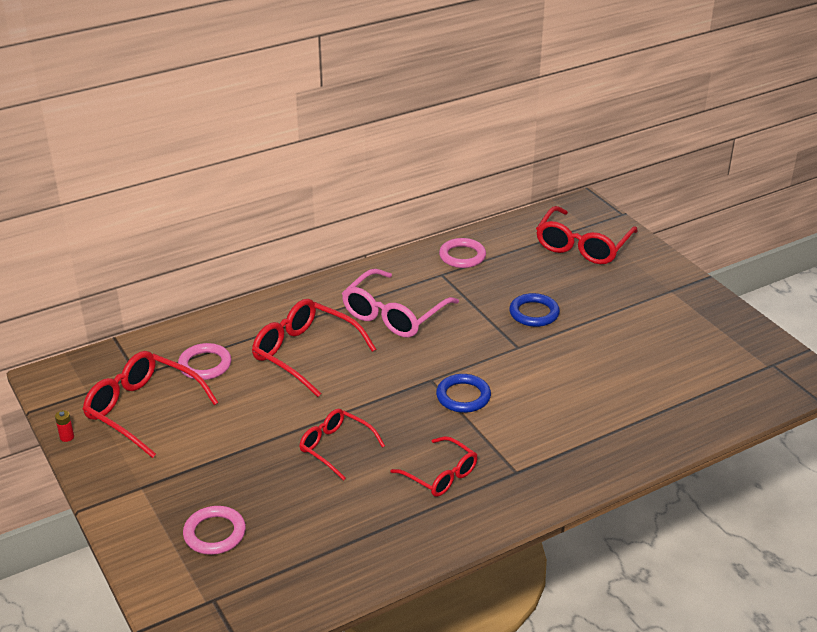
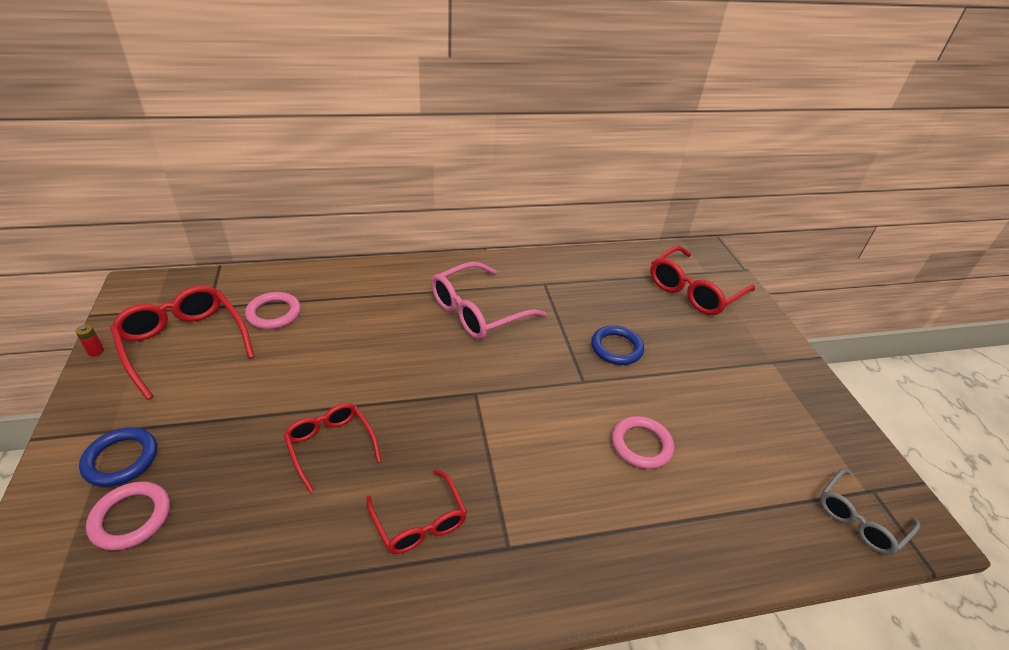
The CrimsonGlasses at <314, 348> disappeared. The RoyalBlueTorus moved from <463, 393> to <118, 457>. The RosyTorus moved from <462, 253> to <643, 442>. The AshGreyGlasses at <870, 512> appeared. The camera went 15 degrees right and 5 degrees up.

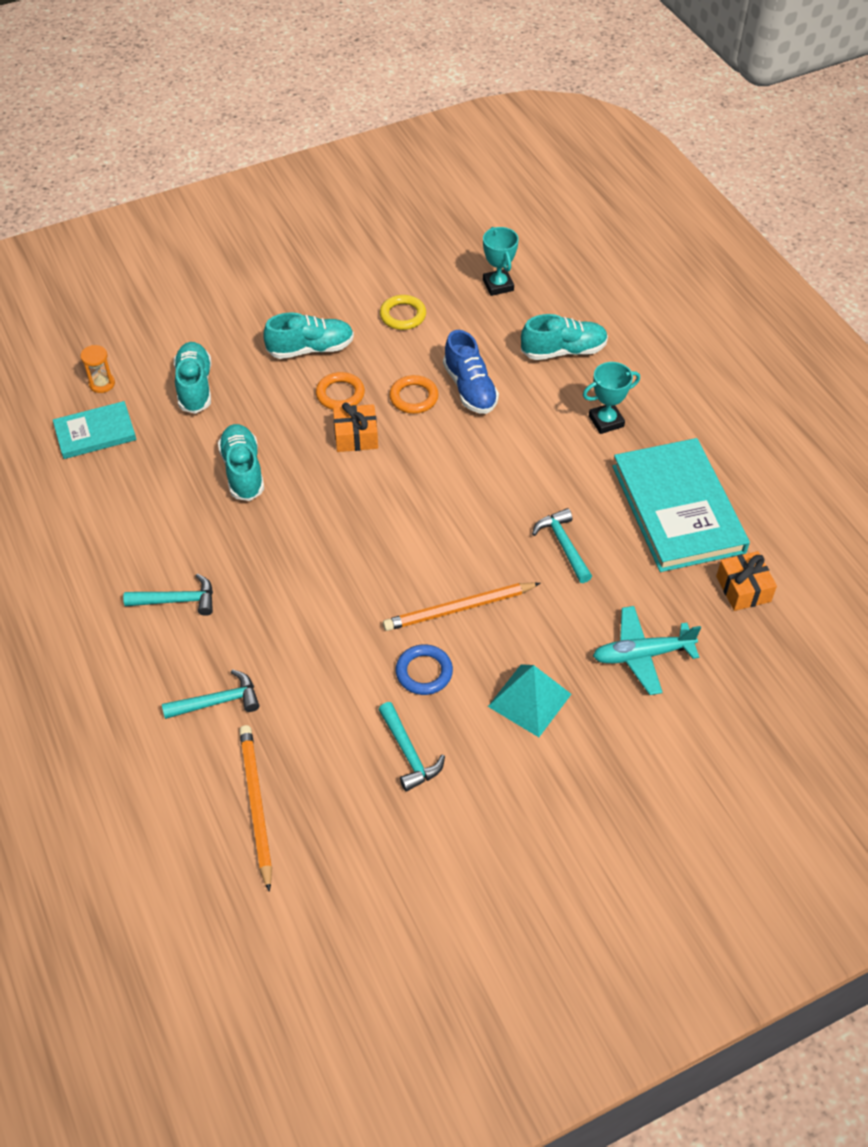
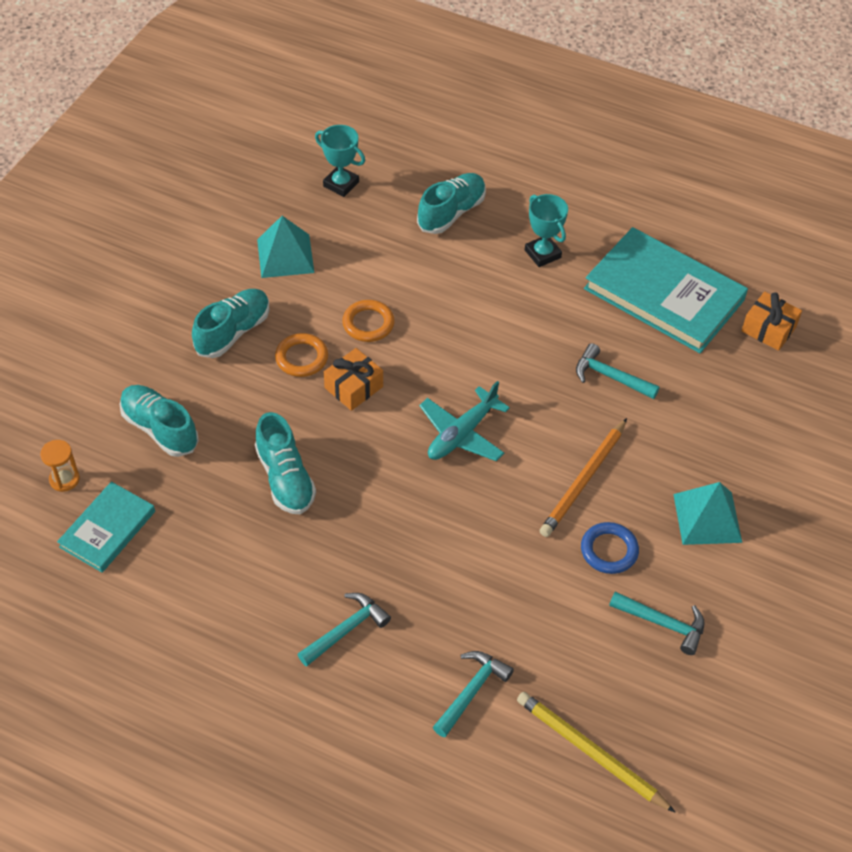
The AquaLaceUpShoe at <241, 462> turned 150 degrees counterclockwise. The OrangeColouredWoodenPencil at <255, 808> became the GoldenWoodenPencil at <596, 752>. The GoldenTorus at <403, 312> was replaced by the AquaPyramid at <285, 247>. The RoyalBlueLaceUpShoe at <471, 372> disappeared. The AquaAwardCup at <611, 398> turned 60 degrees counterclockwise. The AquaPlane moved from <647, 650> to <464, 421>. The camera went 40 degrees left and 0 degrees up.

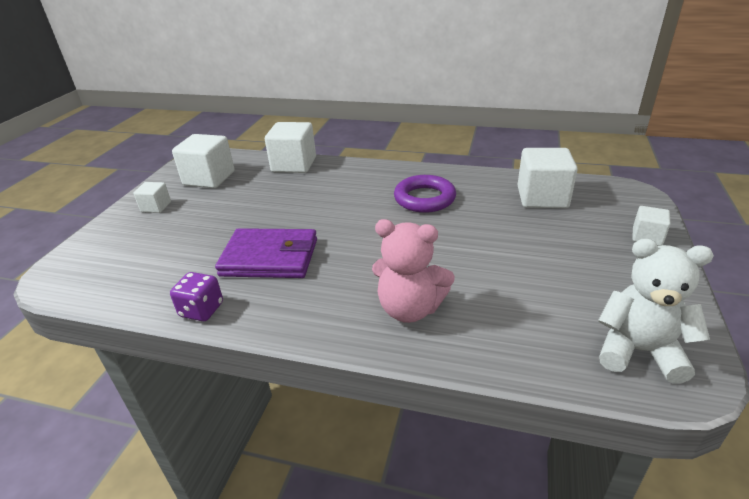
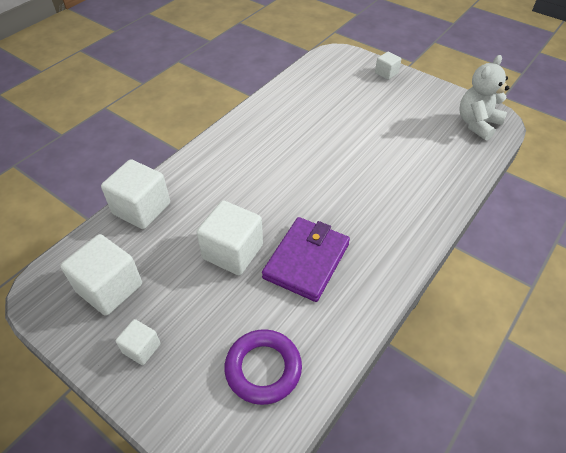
The PurpleGameDie at <196, 296> disappeared. The RosyStuffedBear at <413, 271> disappeared. The PurpleTorus moved from <425, 194> to <263, 367>. The SnowWhiteBlock moved from <548, 178> to <229, 237>. The camera went 70 degrees left and 15 degrees up.

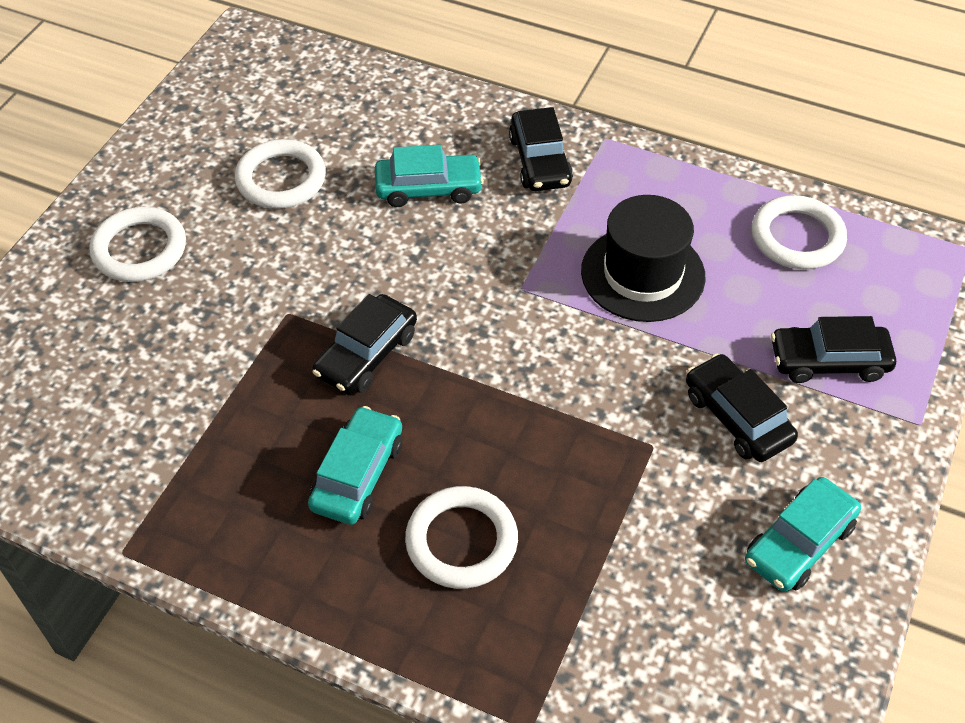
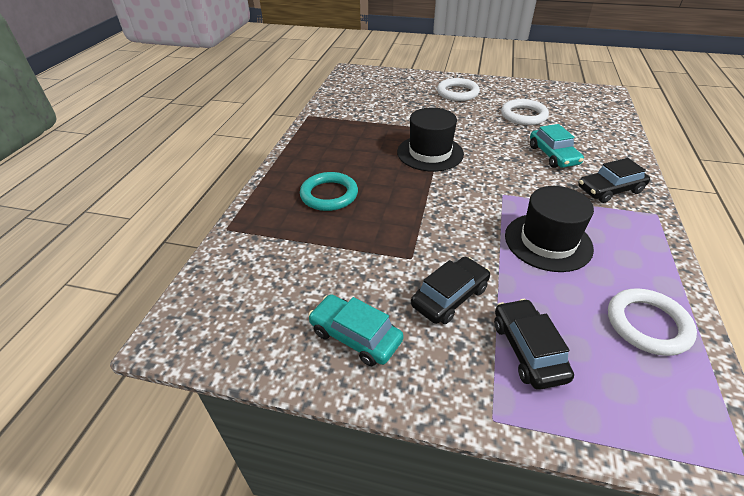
The AquaCar at <355, 465> disappeared. The JetBlackCar at <364, 344> was replaced by the JetBlackTallHat at <430, 139>. The SnowWhiteTorus at <461, 537> became the AquaTorus at <329, 191>. The camera went 80 degrees right and 10 degrees down.

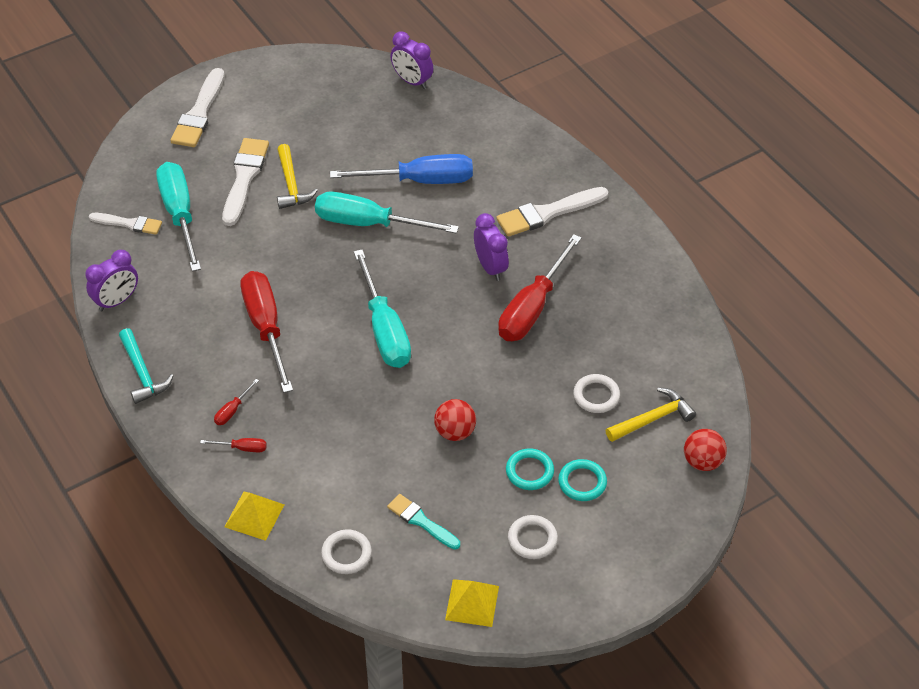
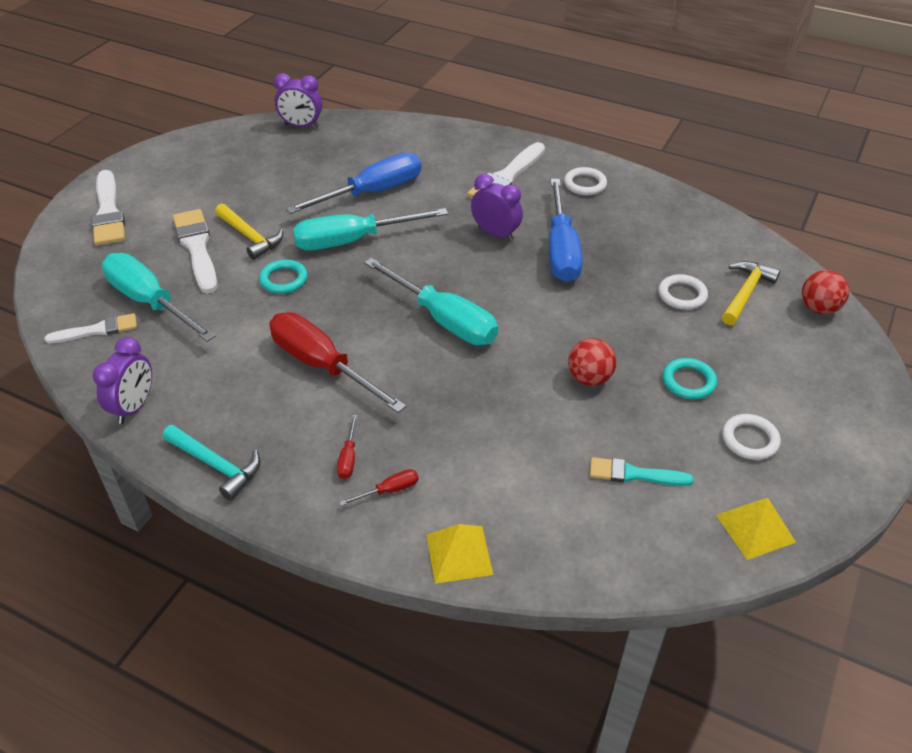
The SnowWhiteTorus moved from <346, 551> to <585, 181>. The CrimsonHandScrewdriver at <540, 287> became the RoyalBlueHandScrewdriver at <566, 230>. The AquaTorus moved from <582, 480> to <283, 276>. The camera went 30 degrees left and 5 degrees down.

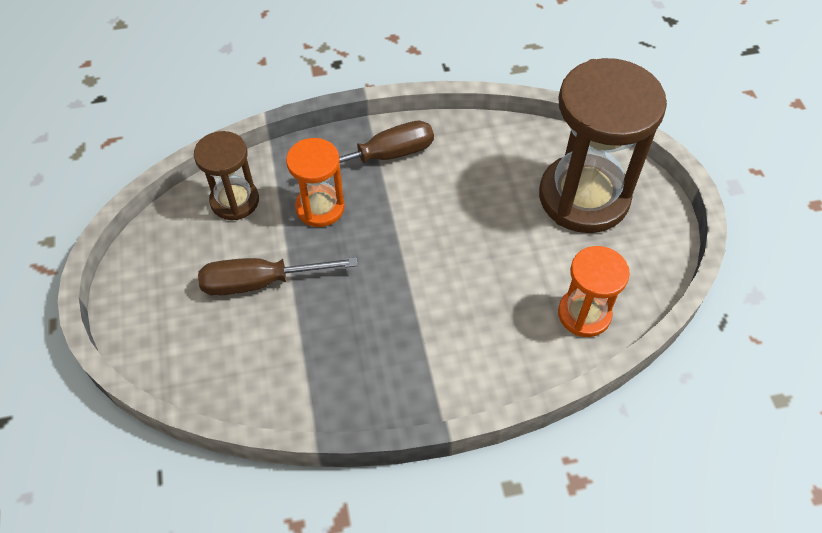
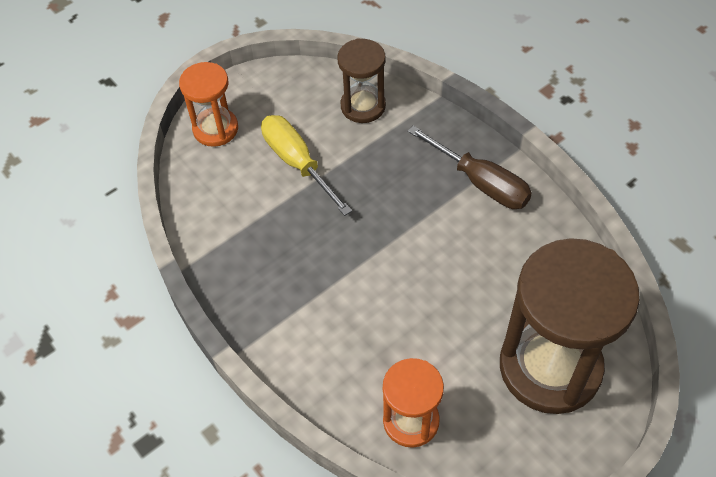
The RussetHandScrewdriver at <278, 276> became the GoldenHandScrewdriver at <306, 165>. The OrangeColouredHourglass moved from <315, 182> to <208, 104>. The camera went 65 degrees right and 0 degrees up.

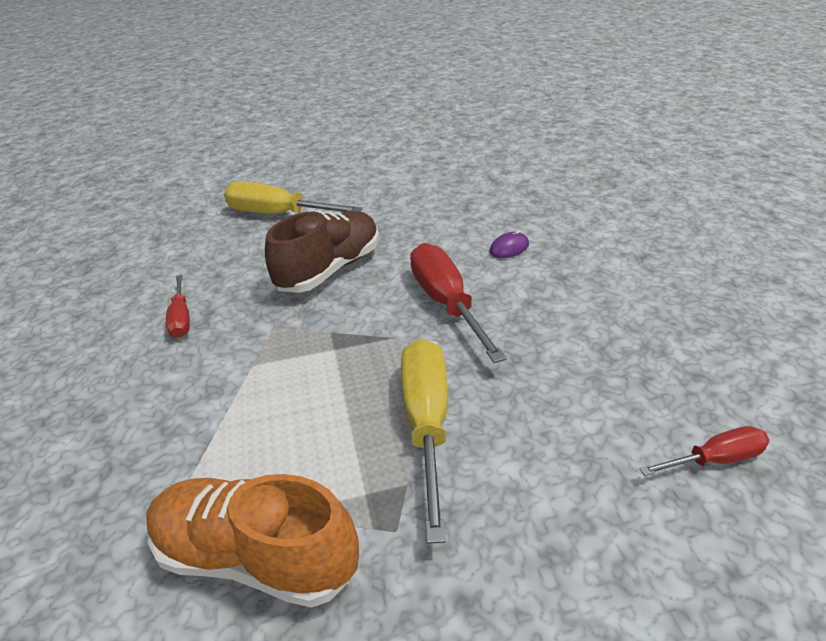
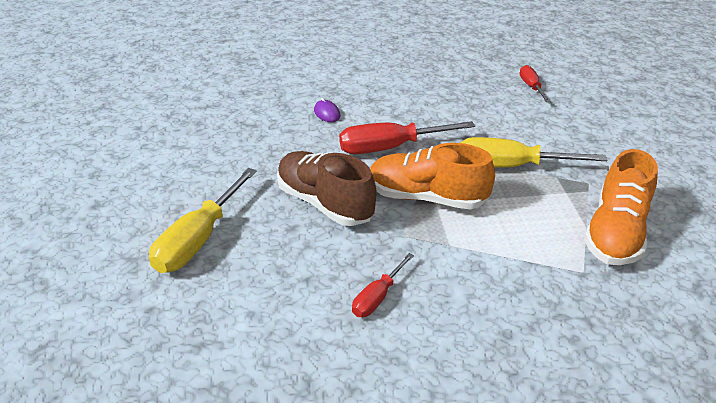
The CrimsonHandScrewdriver at <178, 306> turned 135 degrees clockwise. The OrangeColouredLaceUpShoe at <432, 176> appeared. The camera went 85 degrees left and 0 degrees up.

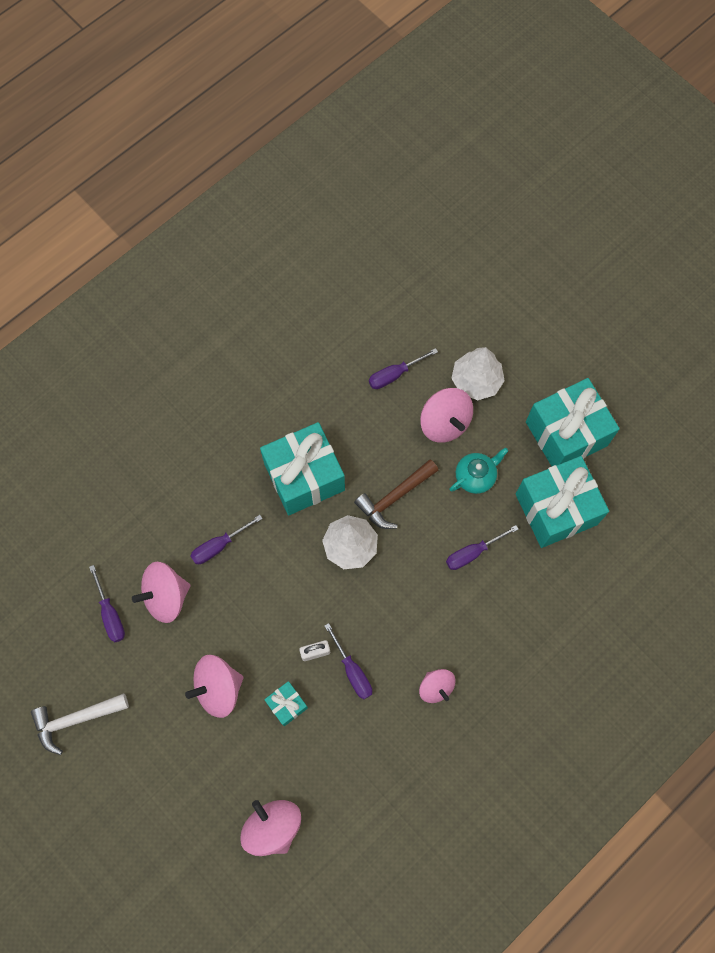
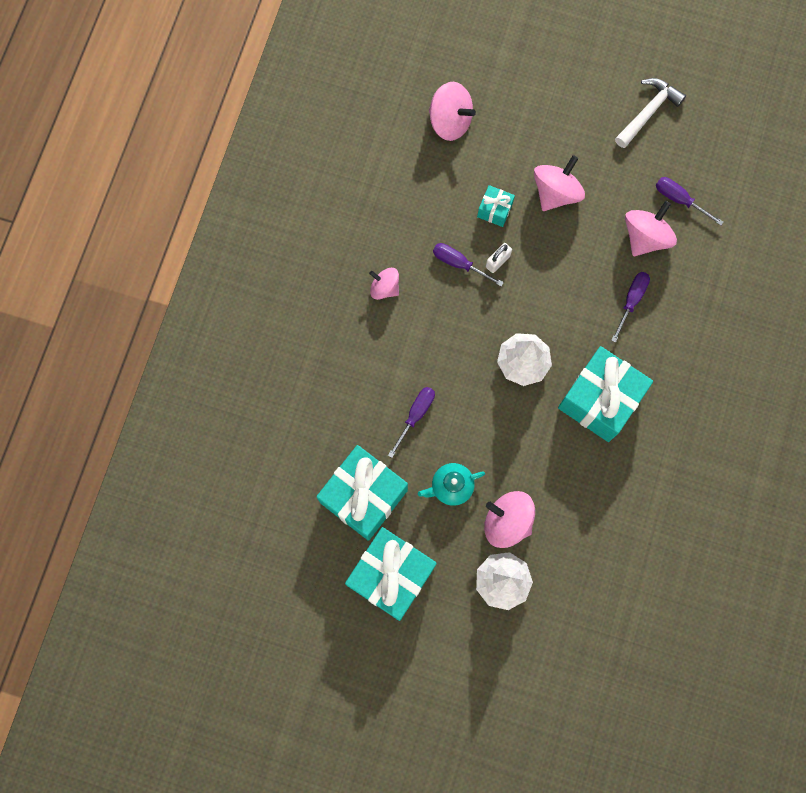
The RussetClawHammer at <396, 494> disappeared. The PurpleHandScrewdriver at <403, 368> disappeared. The AquaChinaTeapot at <479, 470> turned 45 degrees clockwise. The camera went 150 degrees right and 5 degrees up.

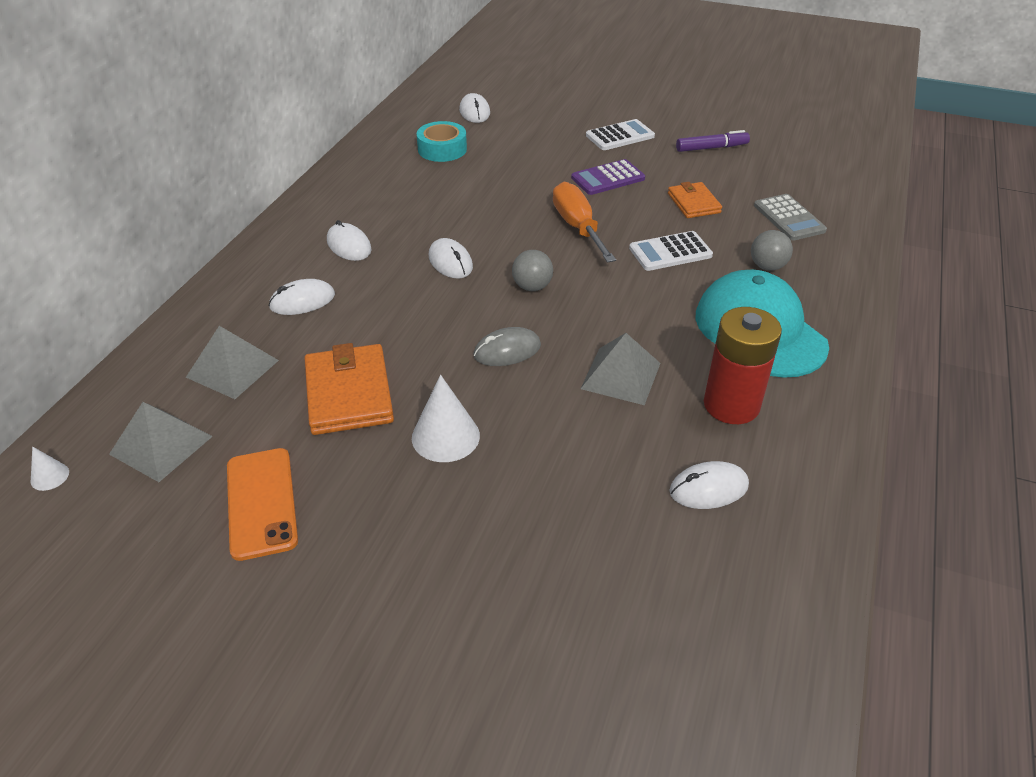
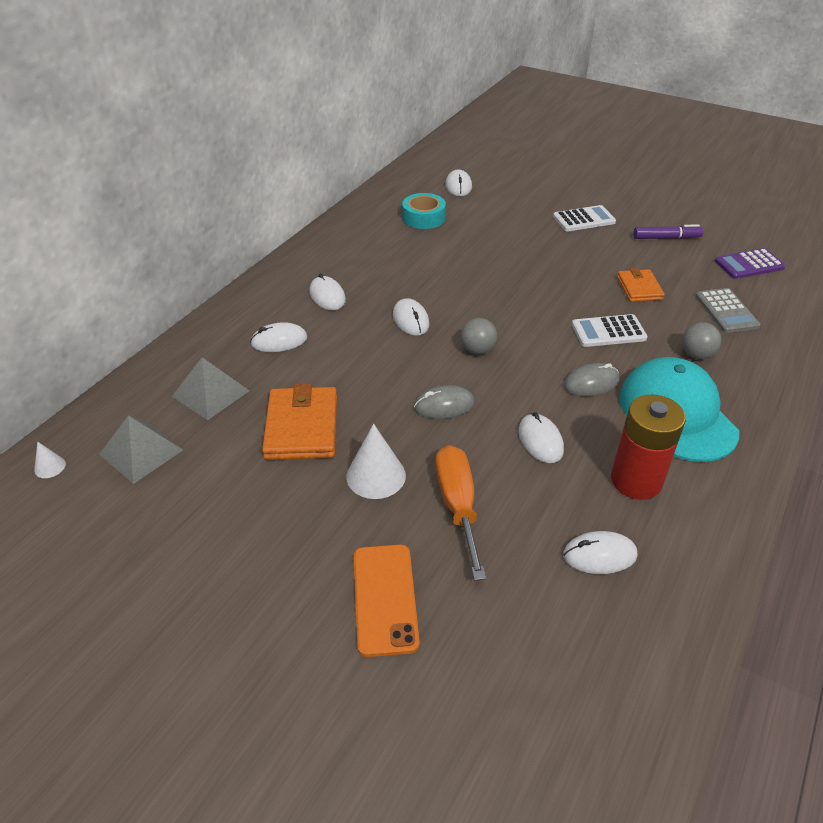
The OrangeColouredPhone moved from <262, 504> to <387, 600>. The OrangeColouredHandScrewdriver moved from <584, 222> to <460, 513>. The PurpleCalculator moved from <608, 177> to <750, 263>. The AshGreyPyramid at <620, 369> was replaced by the SnowWhiteMouse at <541, 437>. The AshGreyMouse at <592, 380> appeared. The camera went 10 degrees right and 0 degrees up.

